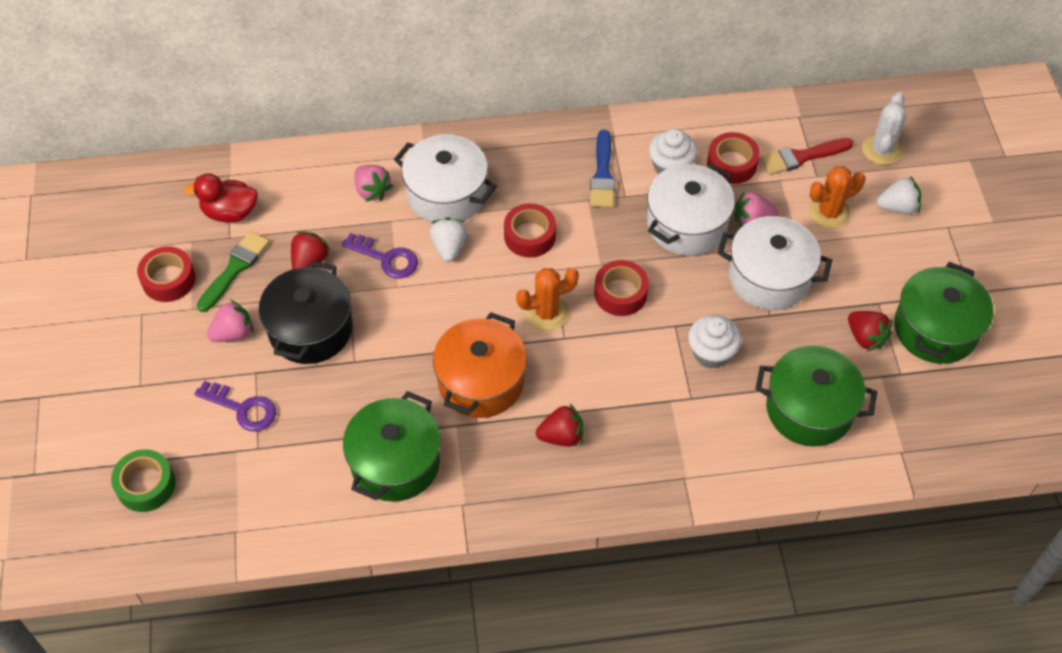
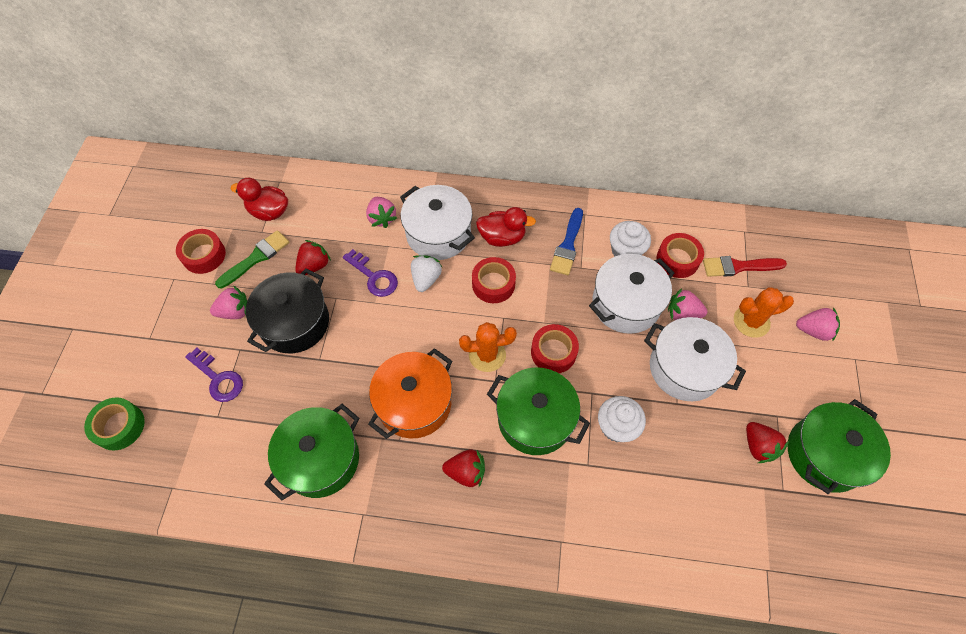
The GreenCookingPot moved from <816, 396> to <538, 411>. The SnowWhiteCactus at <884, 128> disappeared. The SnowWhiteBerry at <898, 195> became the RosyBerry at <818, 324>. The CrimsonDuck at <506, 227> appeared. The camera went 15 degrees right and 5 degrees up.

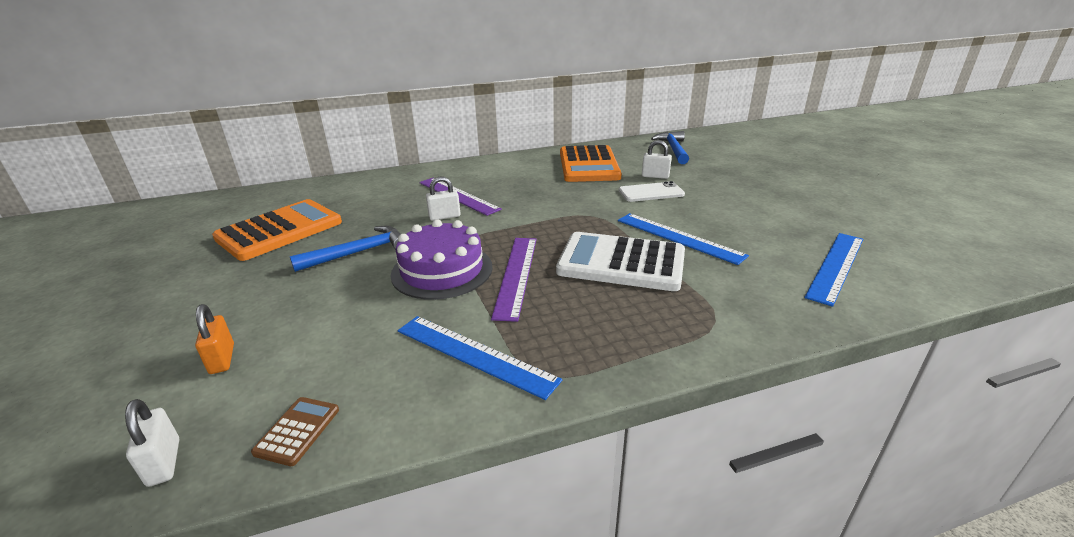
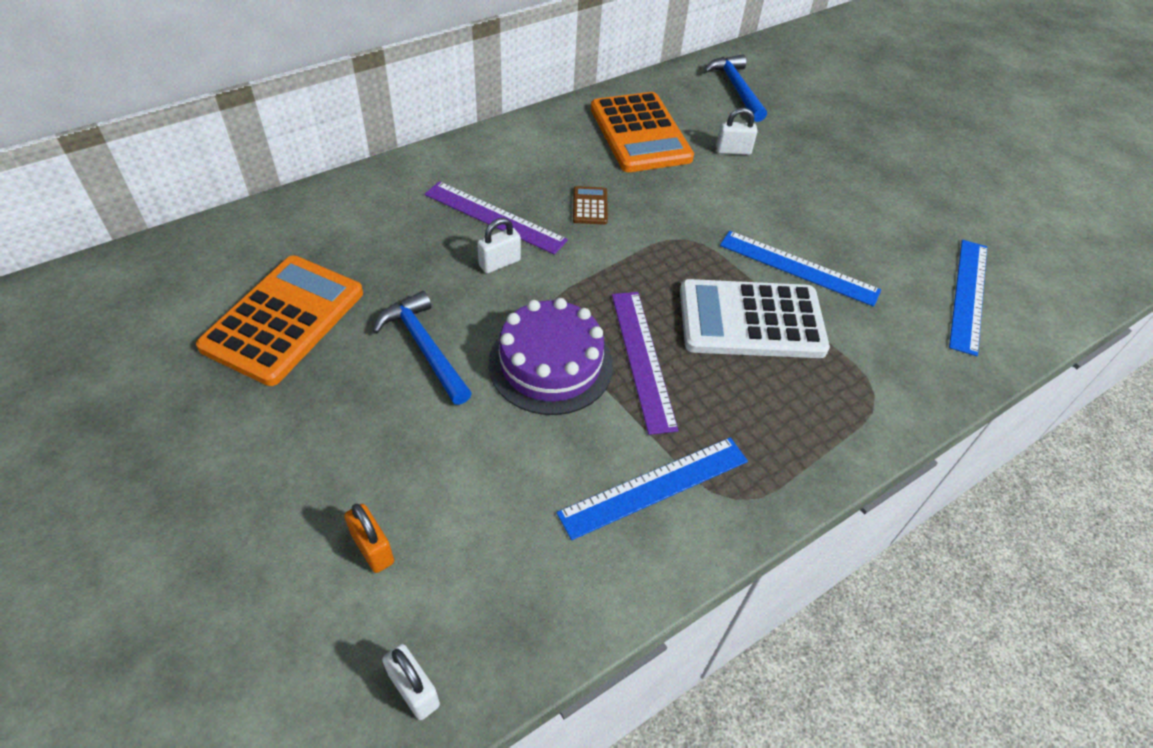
The RussetCalculator moved from <295, 431> to <590, 205>. The RoyalBlueClawHammer at <345, 249> turned 75 degrees counterclockwise. The RoyalBlueRuler at <480, 358> turned 45 degrees counterclockwise. The SnowWhitePhone at <652, 191> disappeared. The camera went 20 degrees left and 20 degrees up.

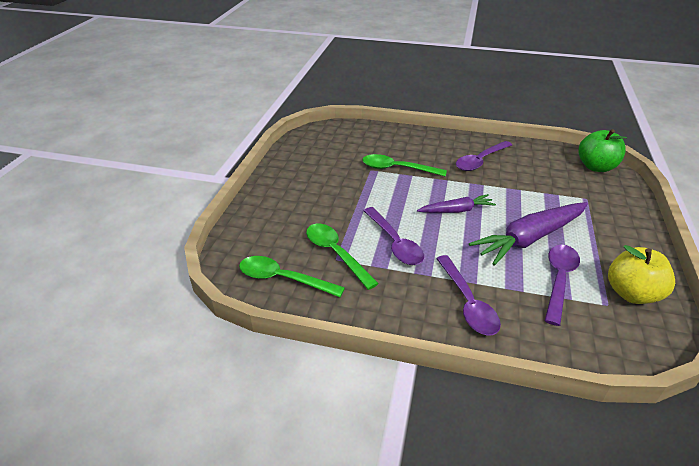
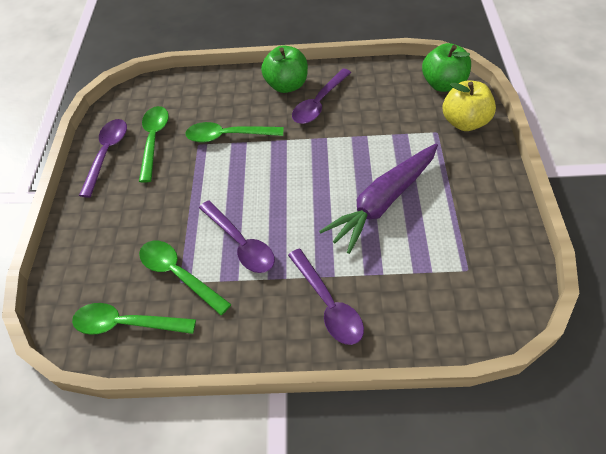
The PurpleCarrot at <456, 203> disappeared. The PurpleSpoon moved from <562, 285> to <103, 158>. The GoldenToyApple moved from <641, 274> to <469, 106>. The GreenSpoon at <154, 144> appeared. The GreenToyApple at <284, 69> appeared. The camera went 10 degrees left and 15 degrees up.

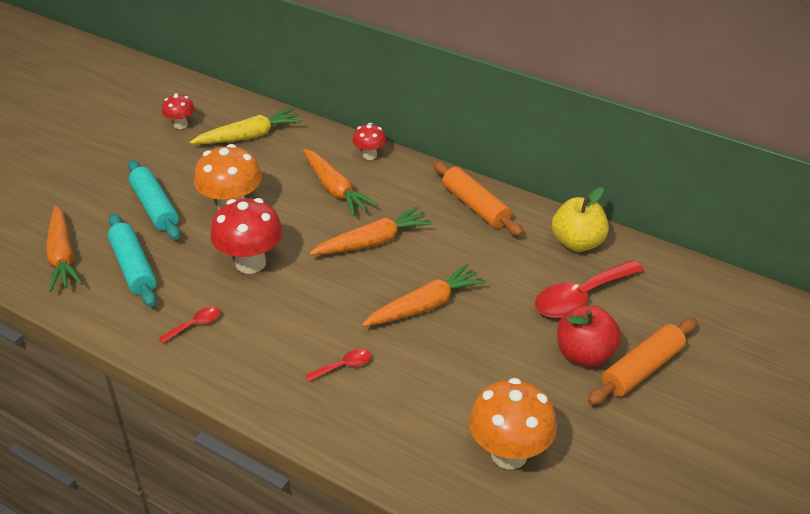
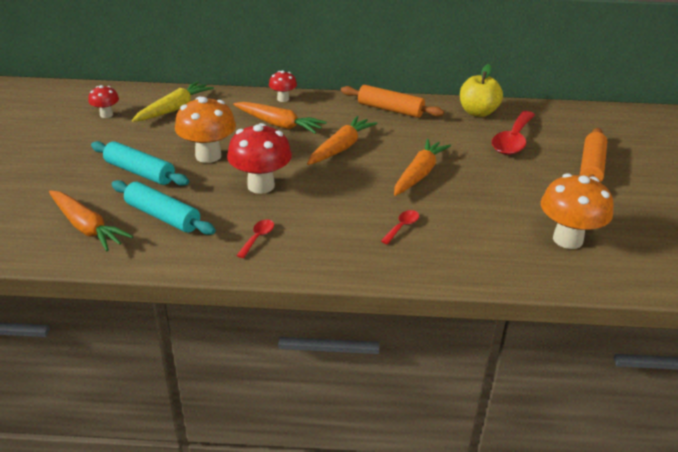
The CrimsonToyApple at <589, 336> disappeared. The camera went 30 degrees left and 5 degrees down.

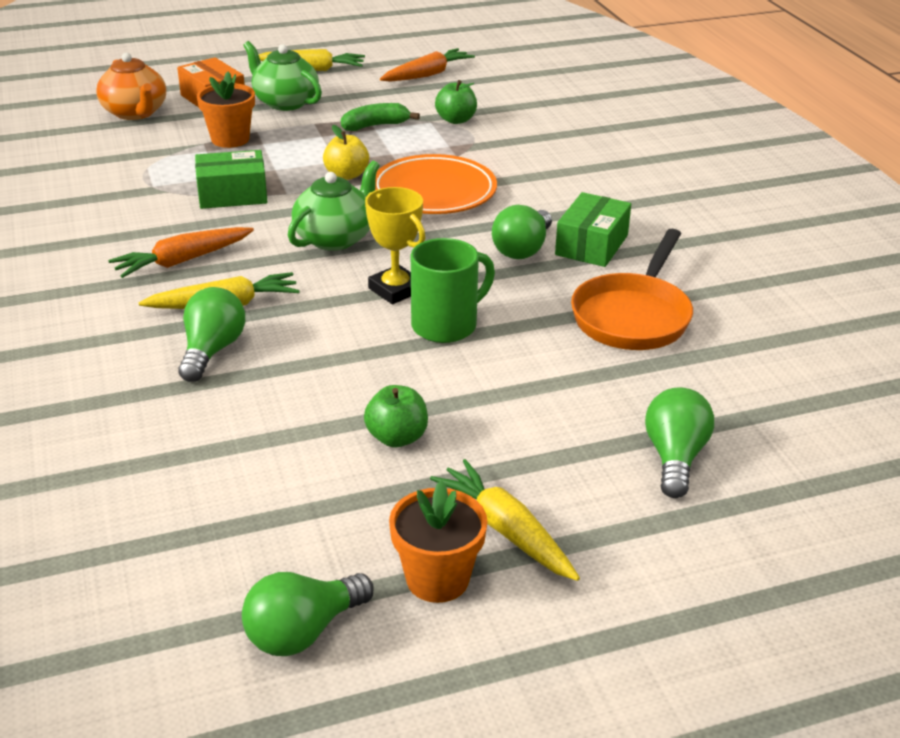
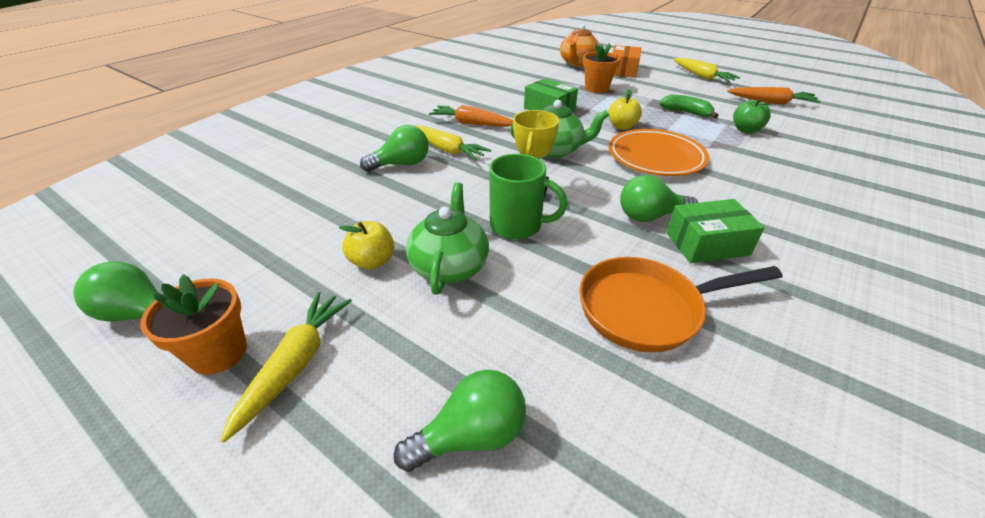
The GreenChinaTeapot moved from <282, 76> to <447, 238>. The GreenToyApple at <396, 416> became the GoldenToyApple at <366, 245>. The camera went 55 degrees right and 5 degrees up.

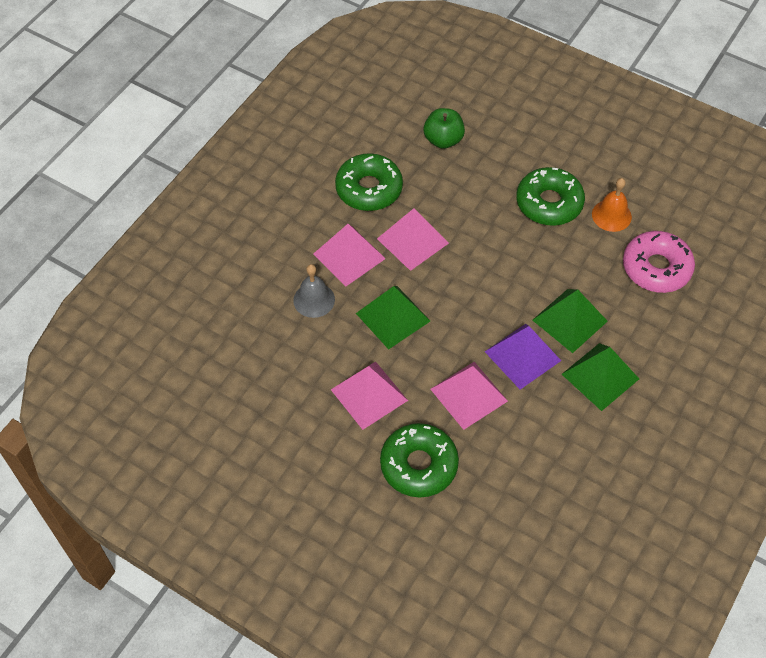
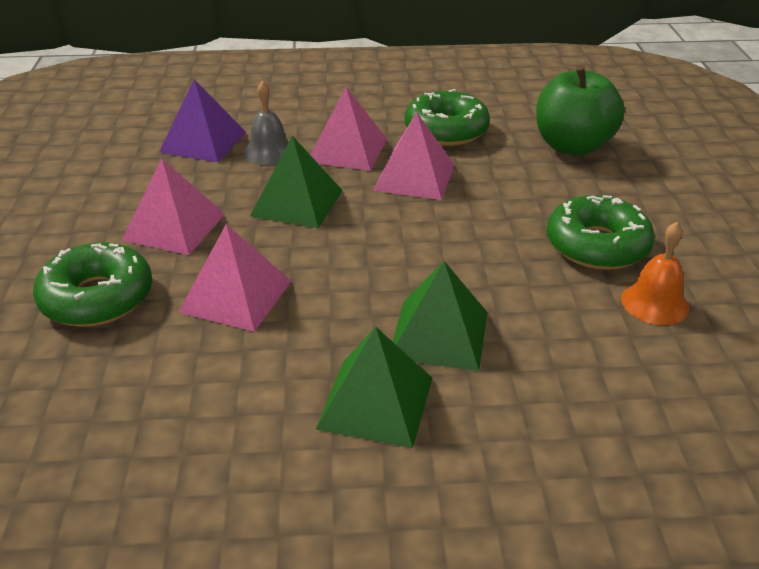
The GreenToyApple at <444, 128> changed to 1.55 times the size. The PurplePyramid moved from <523, 356> to <202, 120>. The RosyGlazedDonut at <659, 262> disappeared. The camera went 55 degrees right and 20 degrees down.

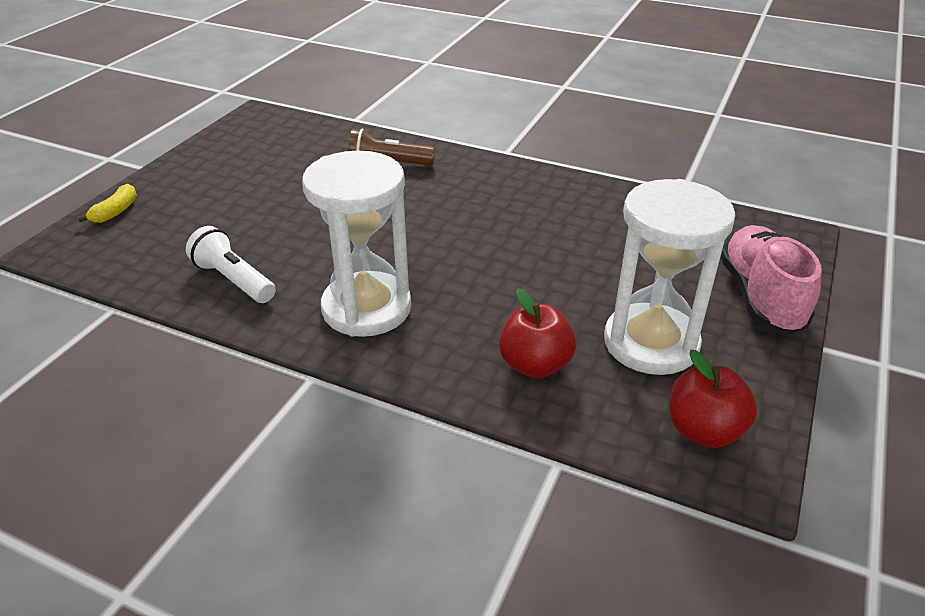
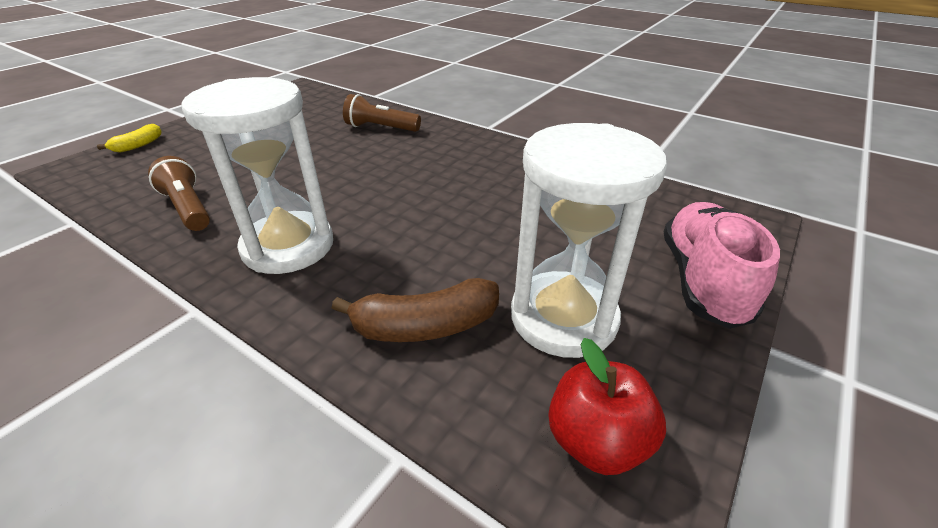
The SnowWhitePocketTorch at <230, 264> became the RussetPocketTorch at <179, 193>. The CrimsonToyApple at <537, 333> was replaced by the RussetBanana at <415, 310>. The camera went 10 degrees right and 0 degrees up.

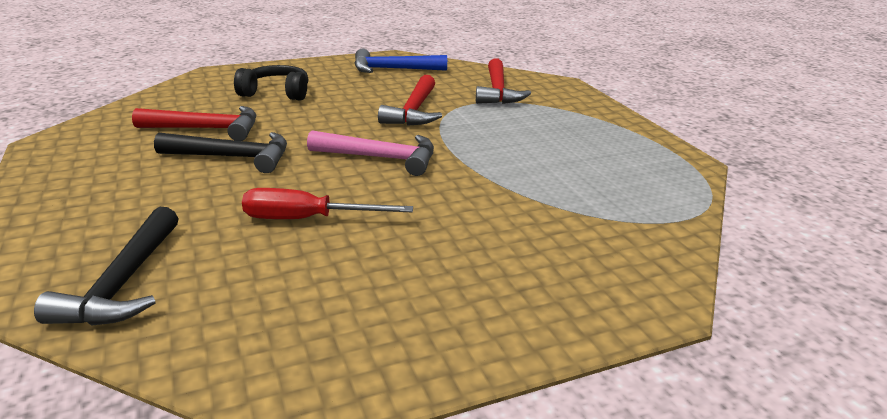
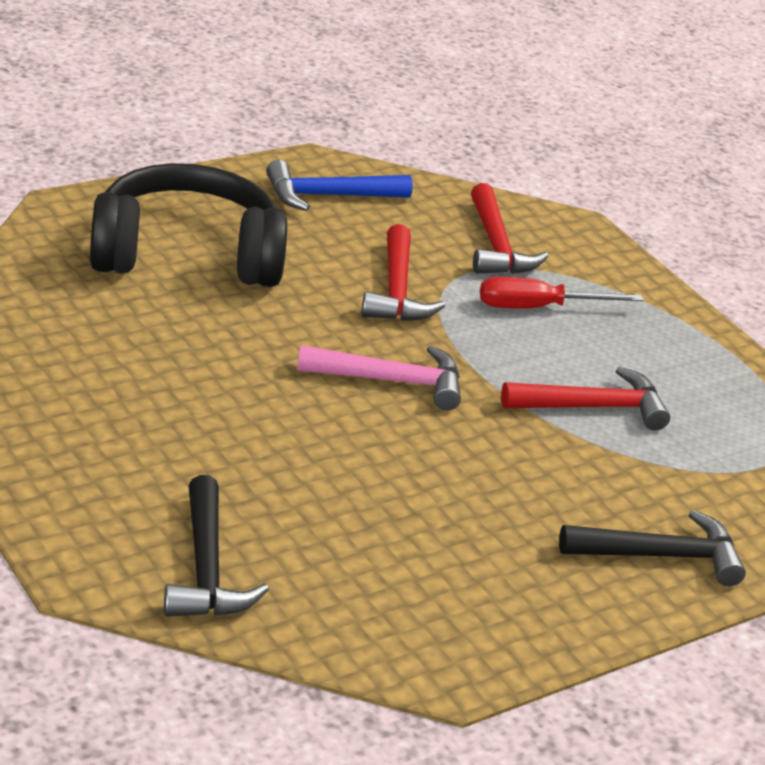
The CrimsonClawHammer moved from <194, 123> to <585, 398>. The JetBlackClawHammer moved from <220, 152> to <652, 548>. The JetBlackHeadphones at <271, 83> changed to 1.91 times the size. The CrimsonHandScrewdriver moved from <327, 203> to <561, 292>. The camera went 15 degrees left and 5 degrees up.

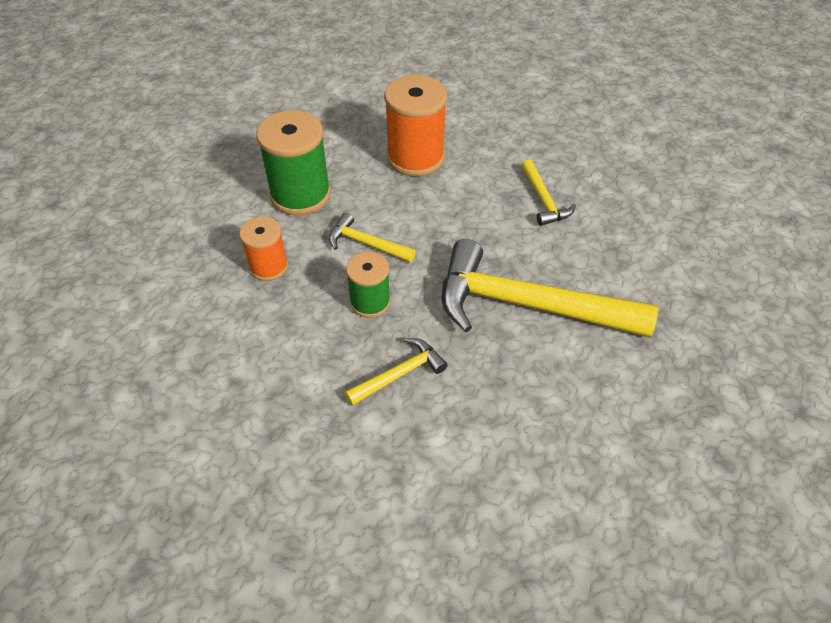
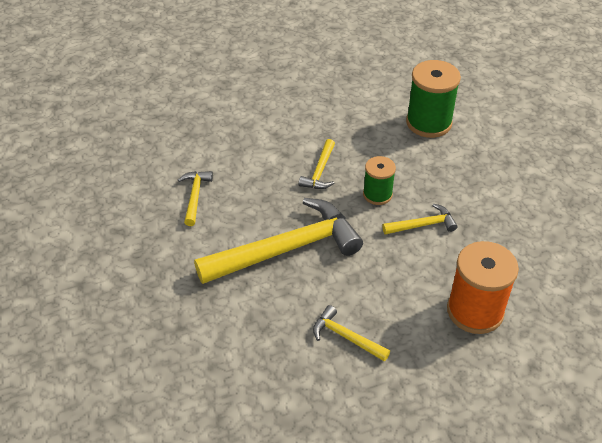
The OrangeColouredBobbin at <263, 248> disappeared. The GreenBobbin moved from <293, 162> to <433, 99>. The GoldenClawHammer at <195, 198> appeared. The camera went 140 degrees right and 5 degrees down.

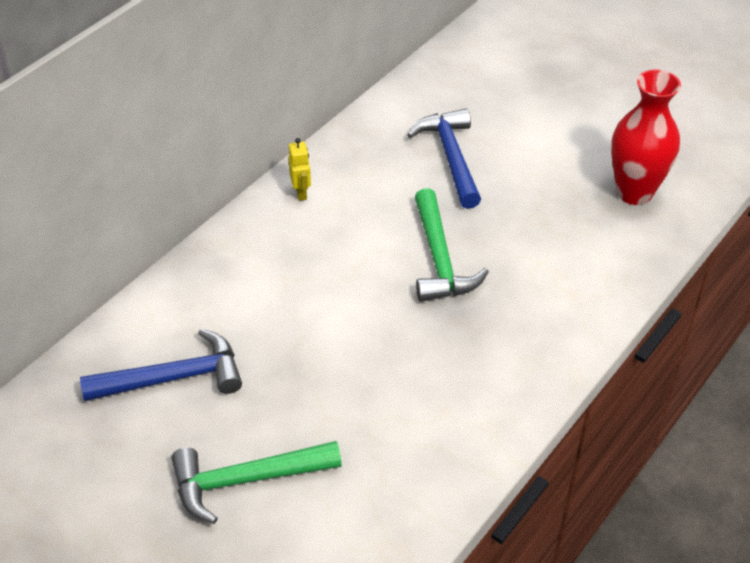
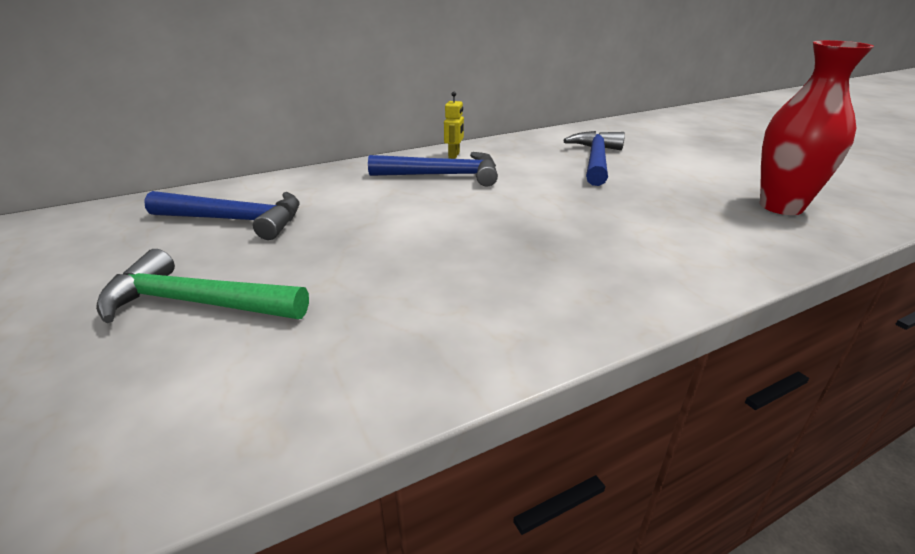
The GreenClawHammer at <452, 245> disappeared. The RoyalBlueClawHammer at <433, 169> appeared. The camera went 25 degrees right and 15 degrees down.

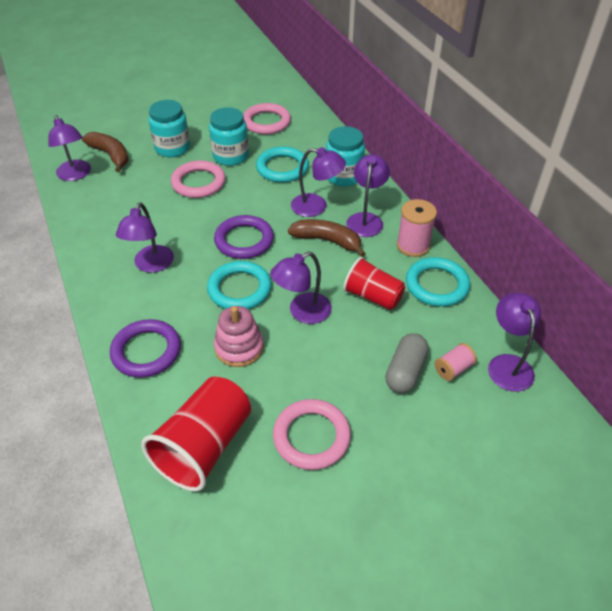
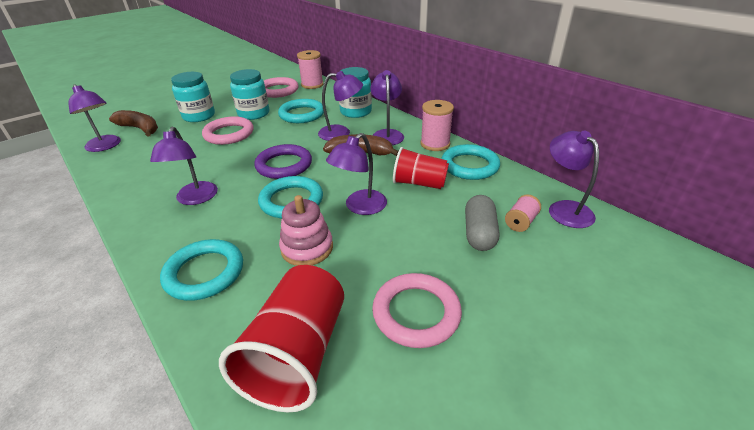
The PurpleTorus at <145, 348> became the AquaTorus at <201, 270>. The RosyBobbin at <310, 69> appeared. The camera went 15 degrees left and 10 degrees down.

